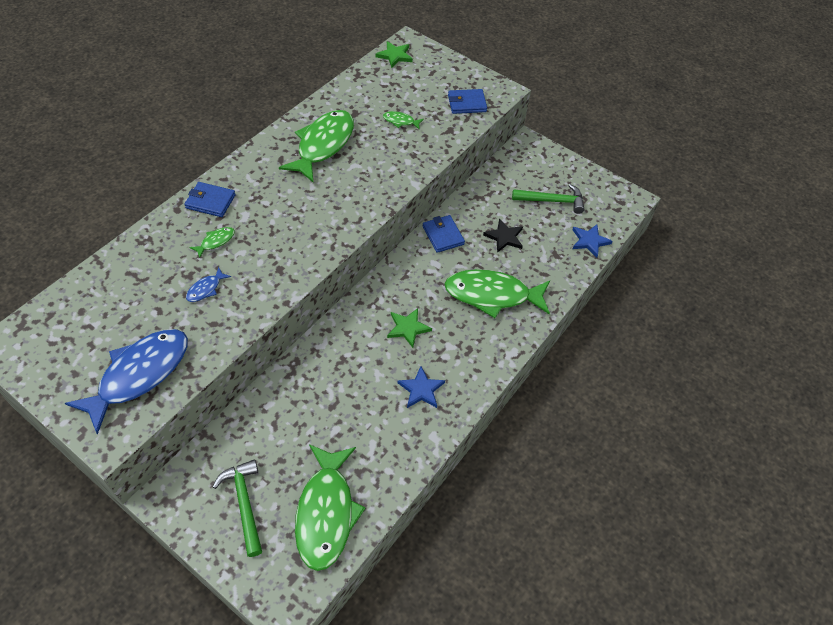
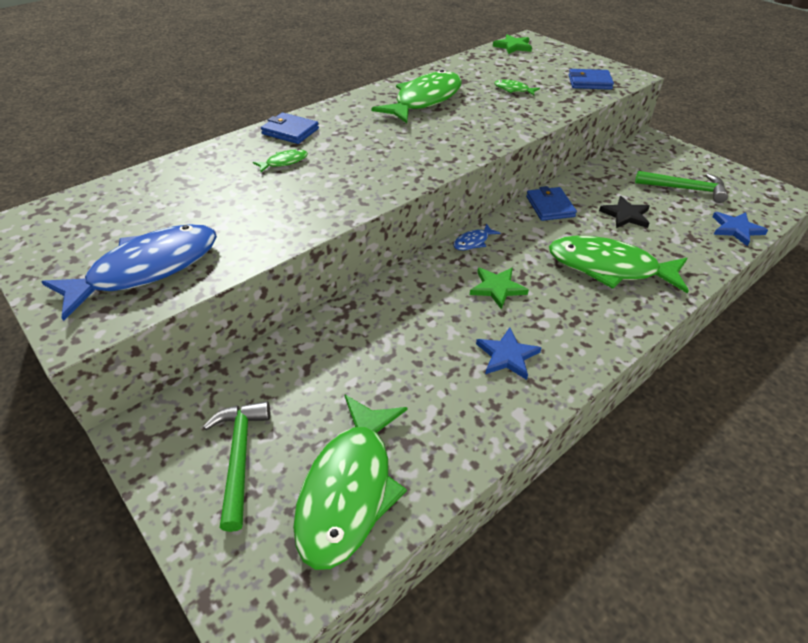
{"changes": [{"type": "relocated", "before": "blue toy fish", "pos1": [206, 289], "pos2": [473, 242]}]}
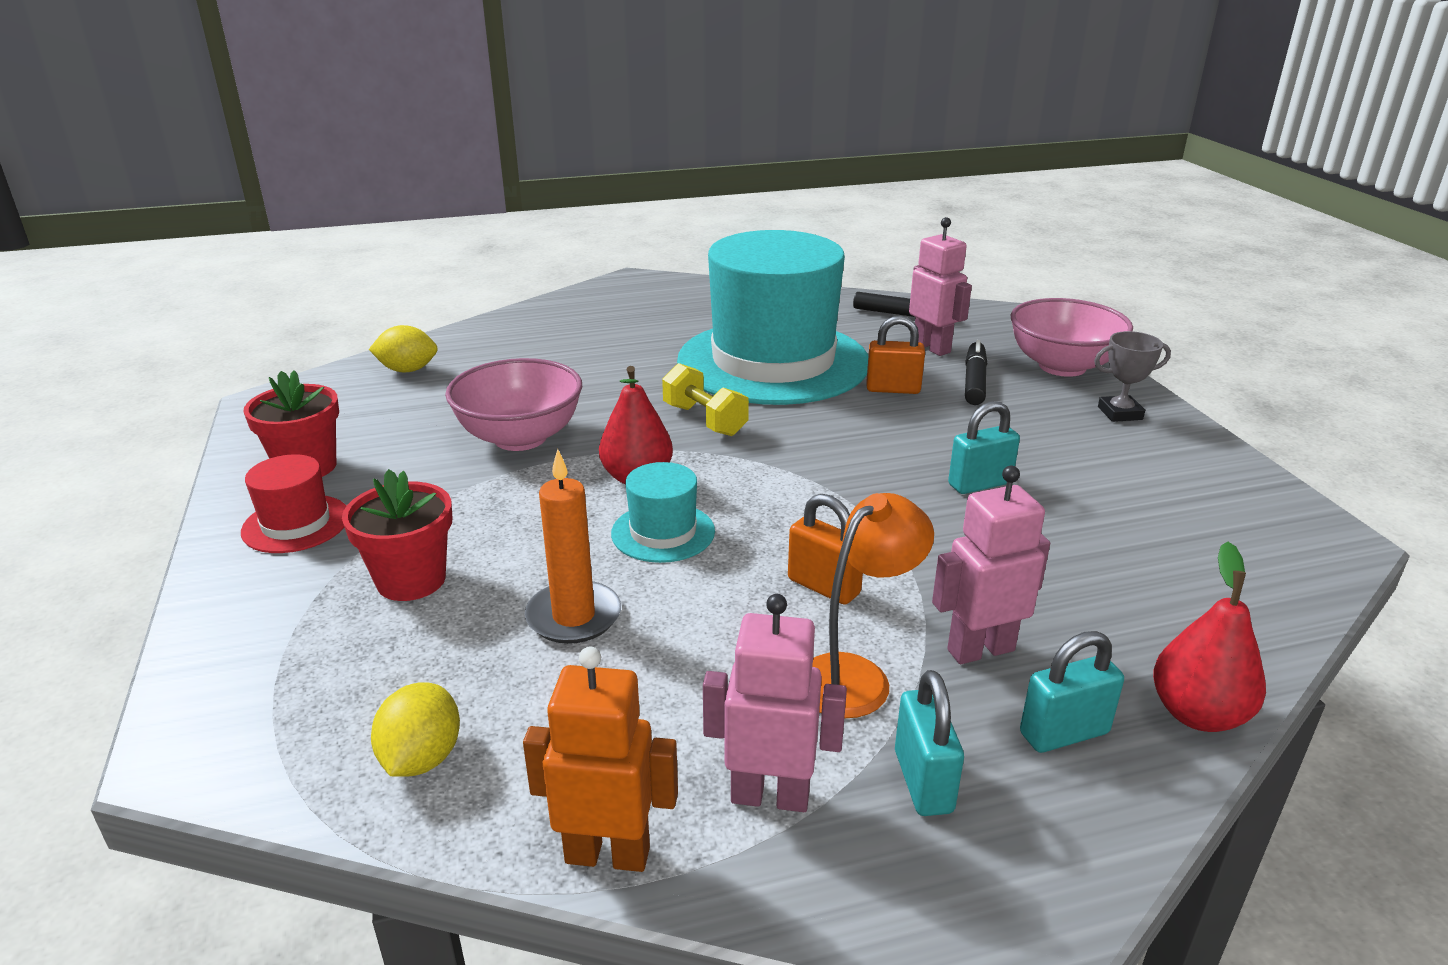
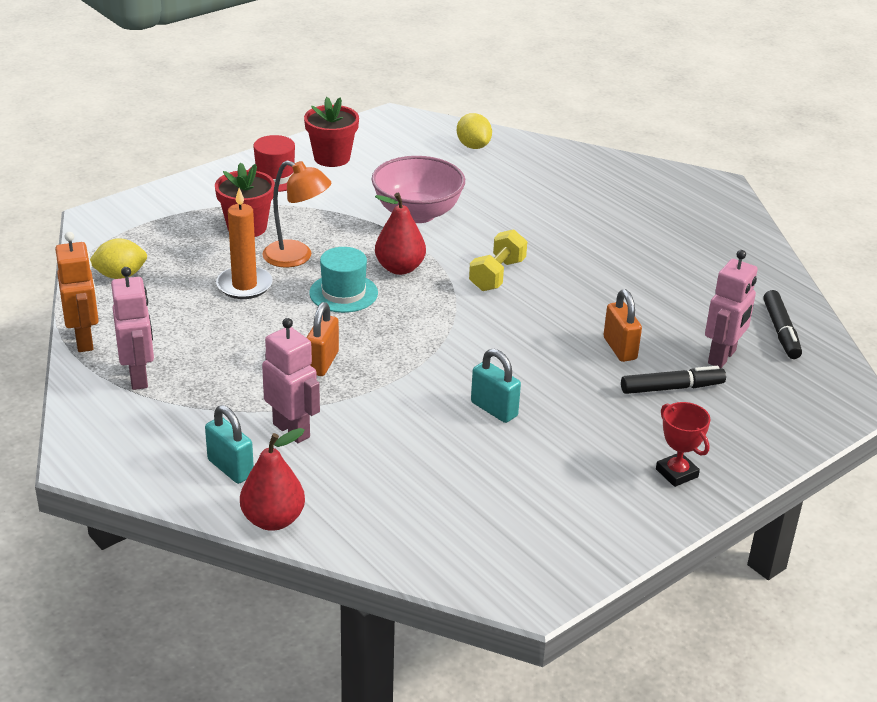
{"changes": [{"type": "relocated", "before": "orange reading lamp", "pos1": [856, 675], "pos2": [297, 257]}, {"type": "colour", "before": "gray prize cup", "after": "red prize cup", "pos1": [1120, 413], "pos2": [676, 473]}, {"type": "missing", "before": "teal tall hat", "pos1": [773, 362]}, {"type": "missing", "before": "teal lock", "pos1": [923, 781]}, {"type": "missing", "before": "pink bowl", "pos1": [1062, 366]}]}
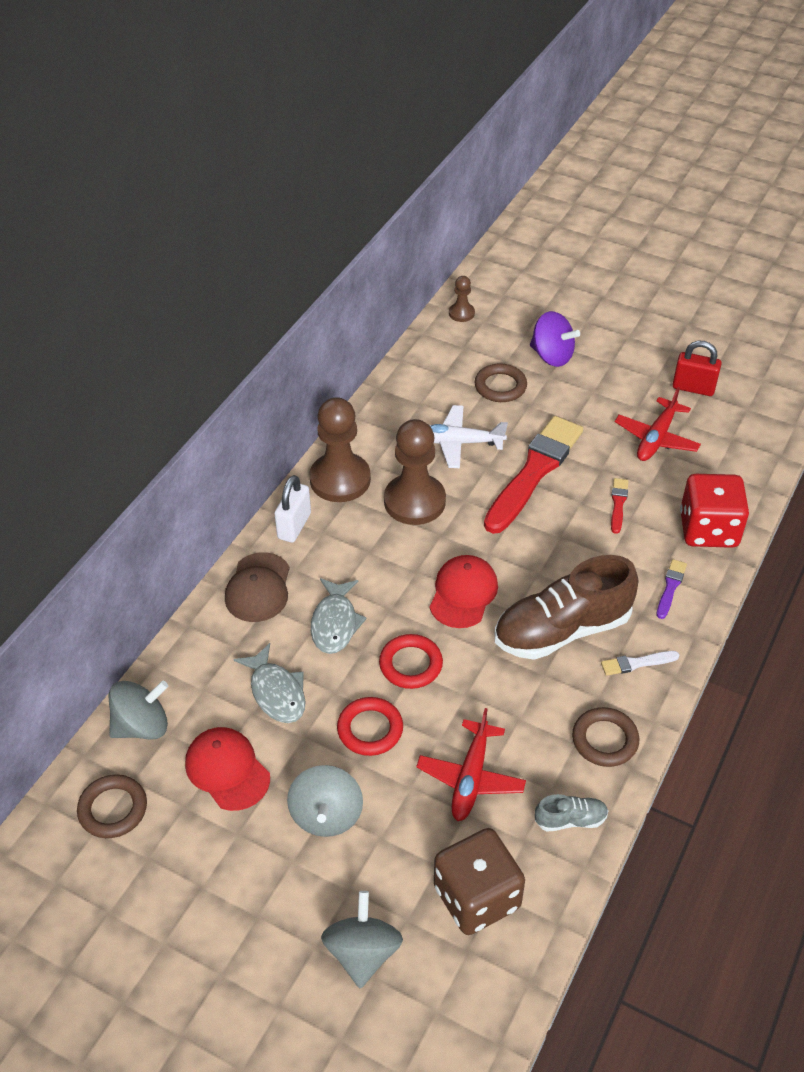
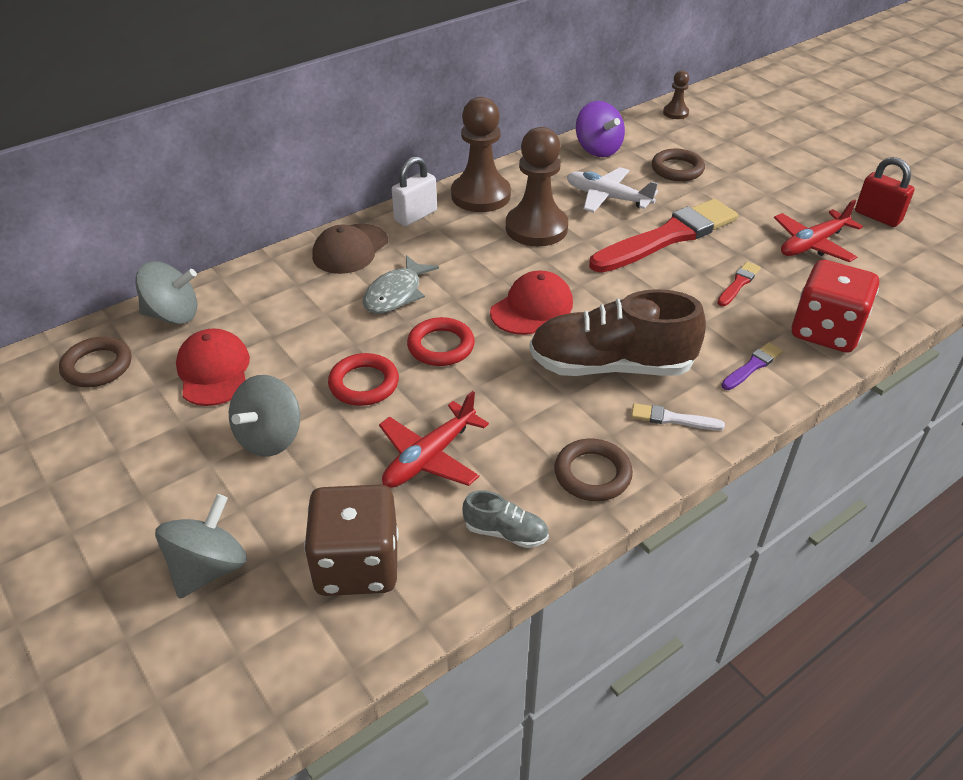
{"changes": [{"type": "relocated", "before": "violet toy top", "pos1": [552, 356], "pos2": [598, 149]}, {"type": "missing", "before": "gray toy fish", "pos1": [276, 692]}]}
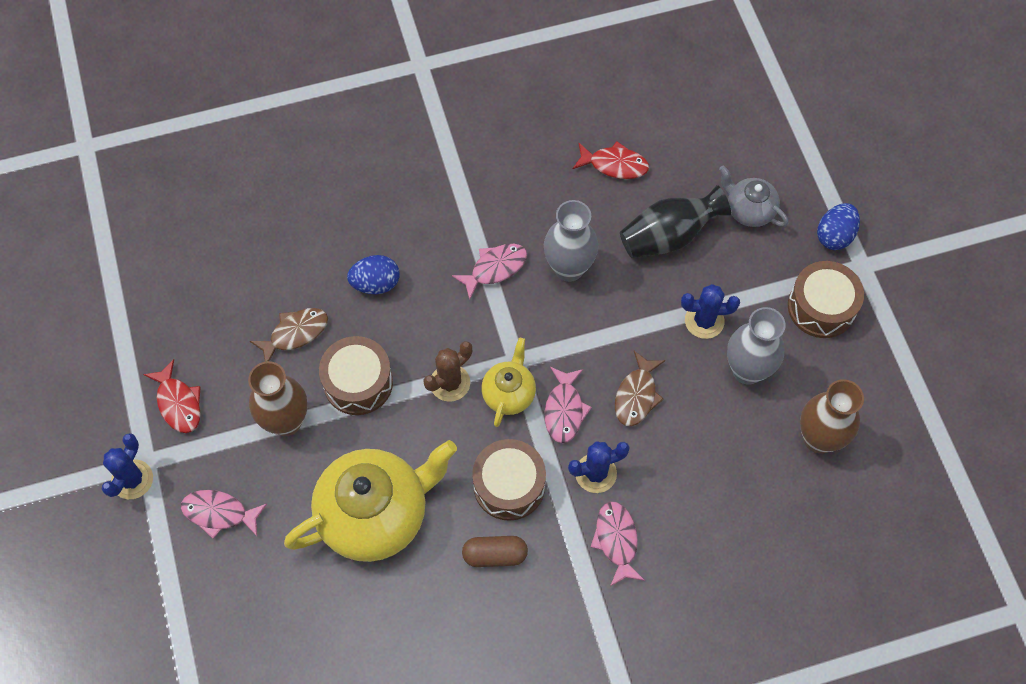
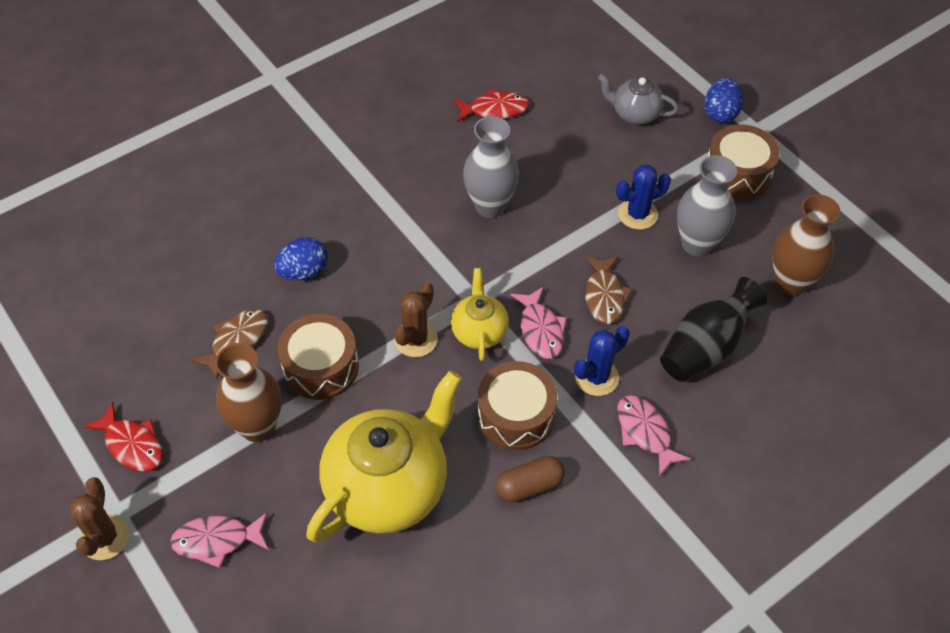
{"changes": [{"type": "colour", "before": "blue saguaro cactus", "after": "dark brown saguaro cactus", "pos1": [132, 479], "pos2": [105, 538]}, {"type": "relocated", "before": "jet-black tall vase", "pos1": [668, 236], "pos2": [705, 348]}, {"type": "missing", "before": "pink toy fish", "pos1": [495, 269]}]}
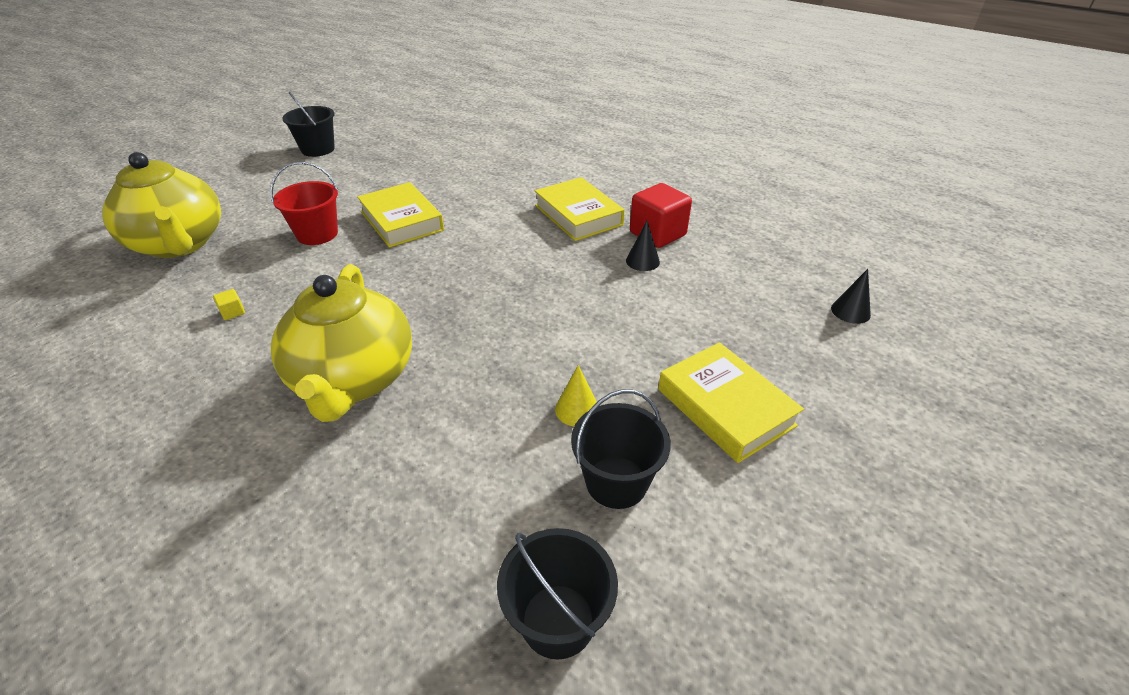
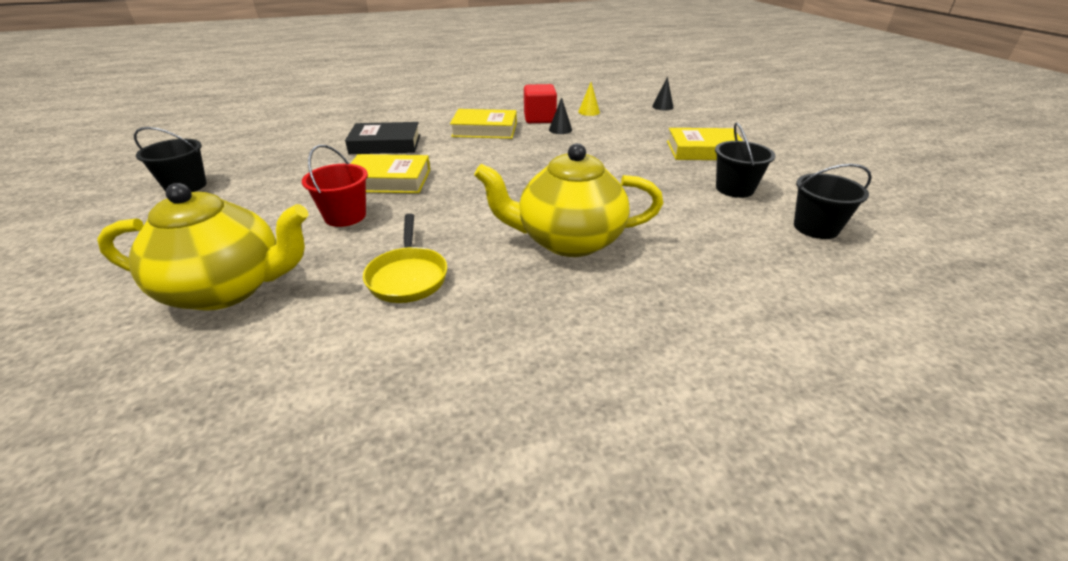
{"changes": [{"type": "appeared", "after": "jet-black hardcover", "pos2": [385, 144]}, {"type": "exchanged", "before": "golden cube", "after": "golden skillet", "pos1": [233, 312], "pos2": [408, 276]}, {"type": "spun", "before": "golden tea pot", "pos1": [354, 379], "pos2": [568, 241], "turn": 150}, {"type": "relocated", "before": "golden solid cone", "pos1": [577, 409], "pos2": [589, 112]}]}
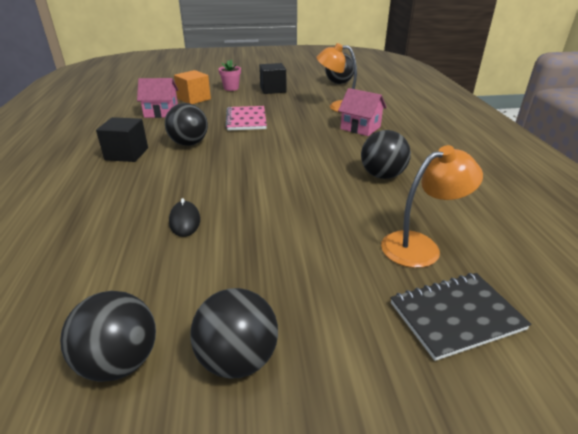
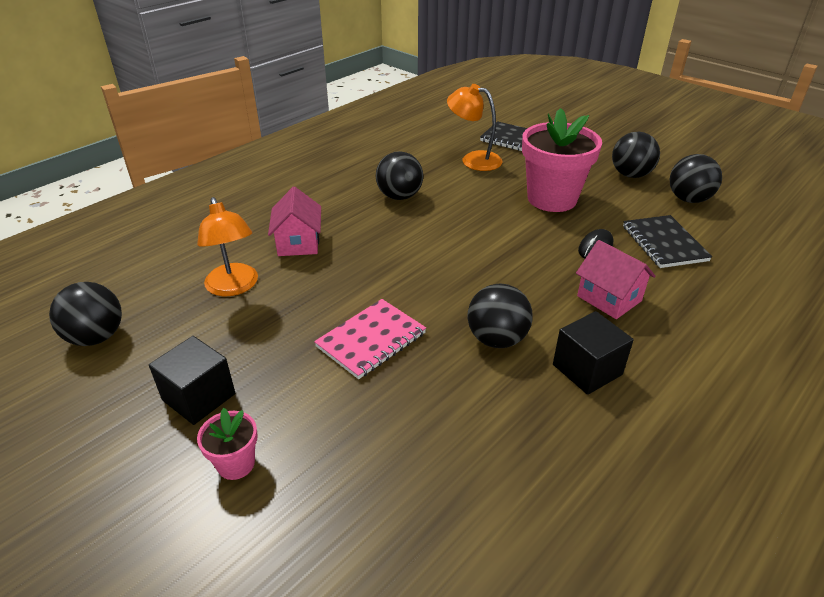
{"changes": [{"type": "appeared", "after": "pink plant pot", "pos2": [552, 199]}, {"type": "relocated", "before": "pink cottage", "pos1": [161, 112], "pos2": [609, 298]}, {"type": "appeared", "after": "jet-black exercise book", "pos2": [664, 243]}, {"type": "missing", "before": "orange cube", "pos1": [194, 99]}]}
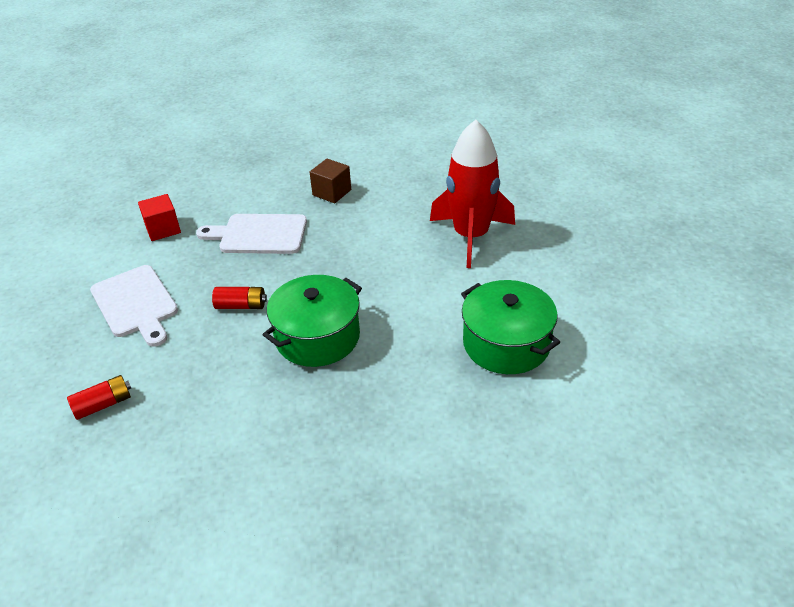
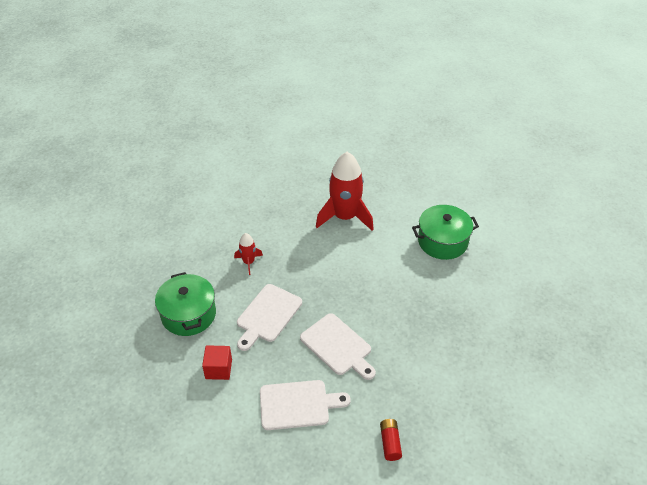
{"changes": [{"type": "relocated", "before": "leaf-green pot", "pos1": [317, 337], "pos2": [188, 314]}, {"type": "exchanged", "before": "dark brown cube", "after": "red rocket", "pos1": [332, 192], "pos2": [248, 262]}, {"type": "exchanged", "before": "red power cell", "after": "pure white cutting board", "pos1": [241, 306], "pos2": [338, 346]}]}
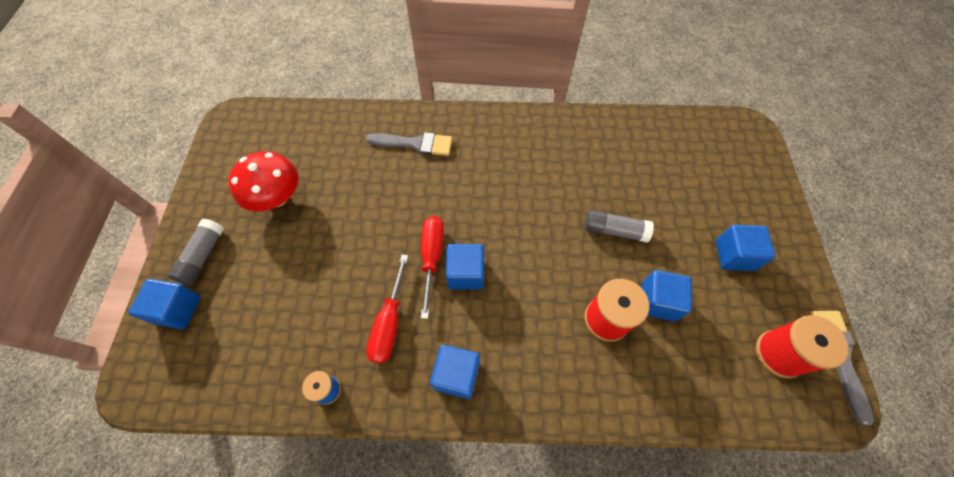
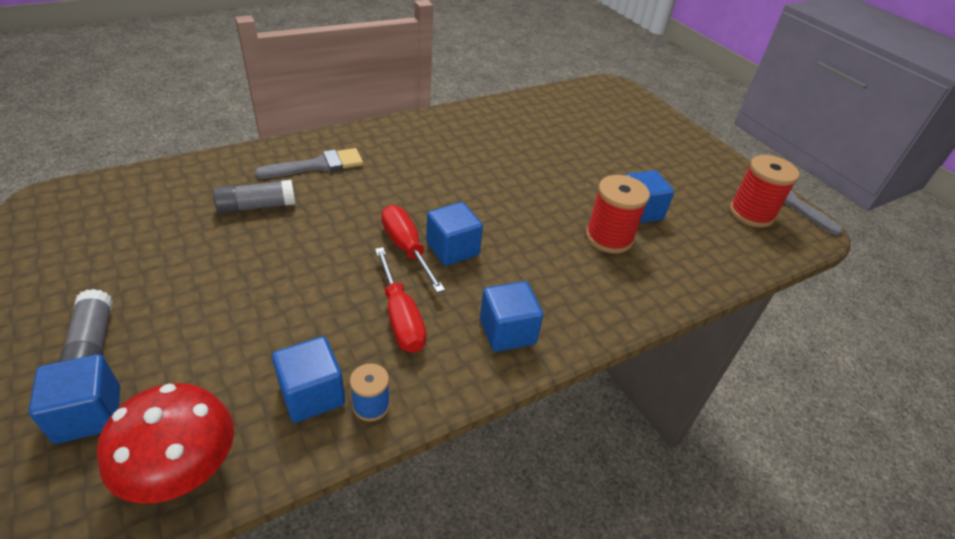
{"changes": [{"type": "relocated", "before": "red toadstool", "pos1": [276, 197], "pos2": [182, 468]}, {"type": "relocated", "before": "gray glue", "pos1": [614, 230], "pos2": [257, 206]}, {"type": "relocated", "before": "blue cube", "pos1": [734, 255], "pos2": [312, 394]}]}
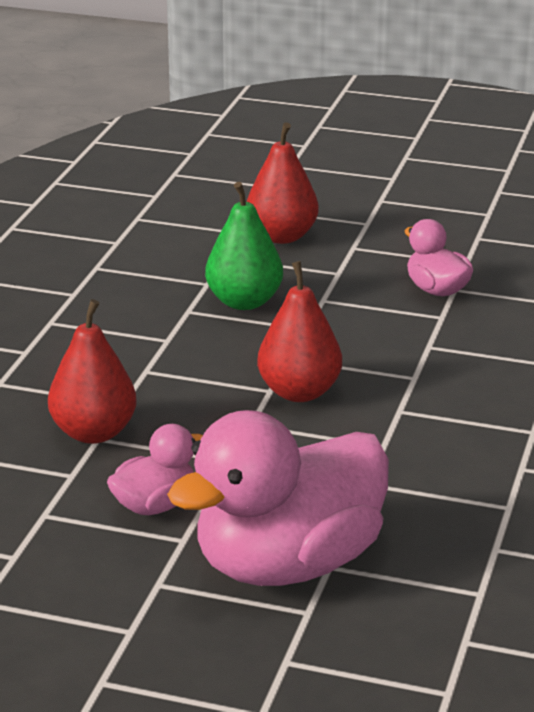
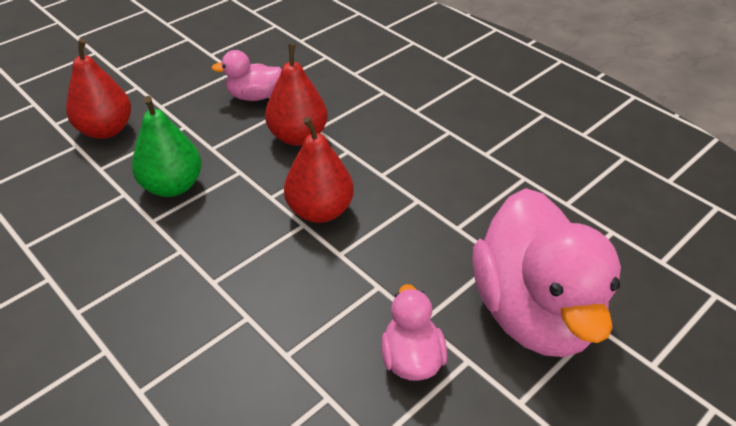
{"changes": [{"type": "relocated", "before": "red toy pear", "pos1": [94, 433], "pos2": [298, 136]}]}
